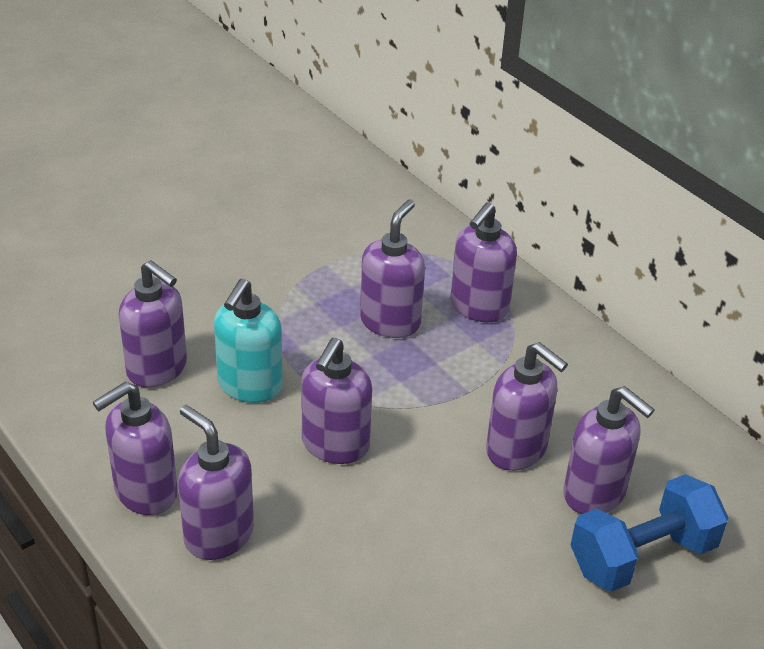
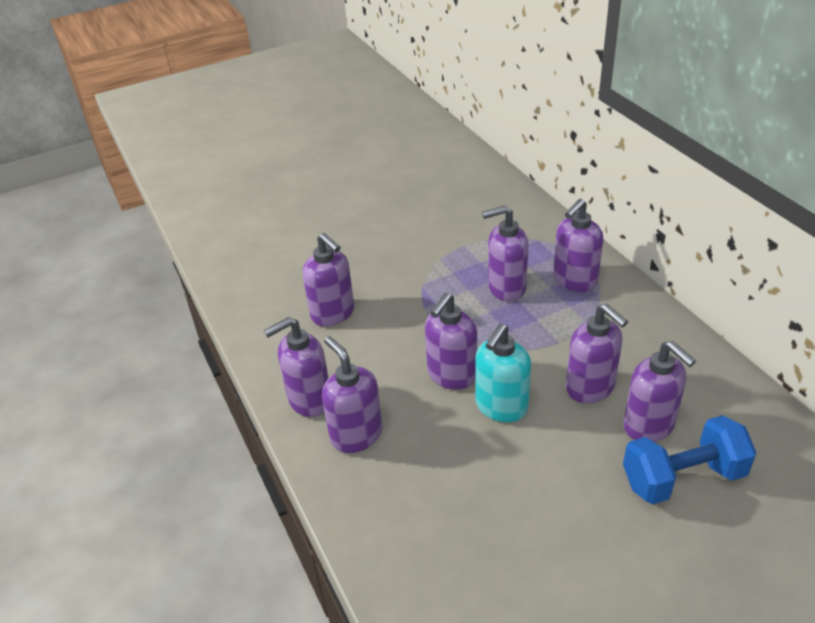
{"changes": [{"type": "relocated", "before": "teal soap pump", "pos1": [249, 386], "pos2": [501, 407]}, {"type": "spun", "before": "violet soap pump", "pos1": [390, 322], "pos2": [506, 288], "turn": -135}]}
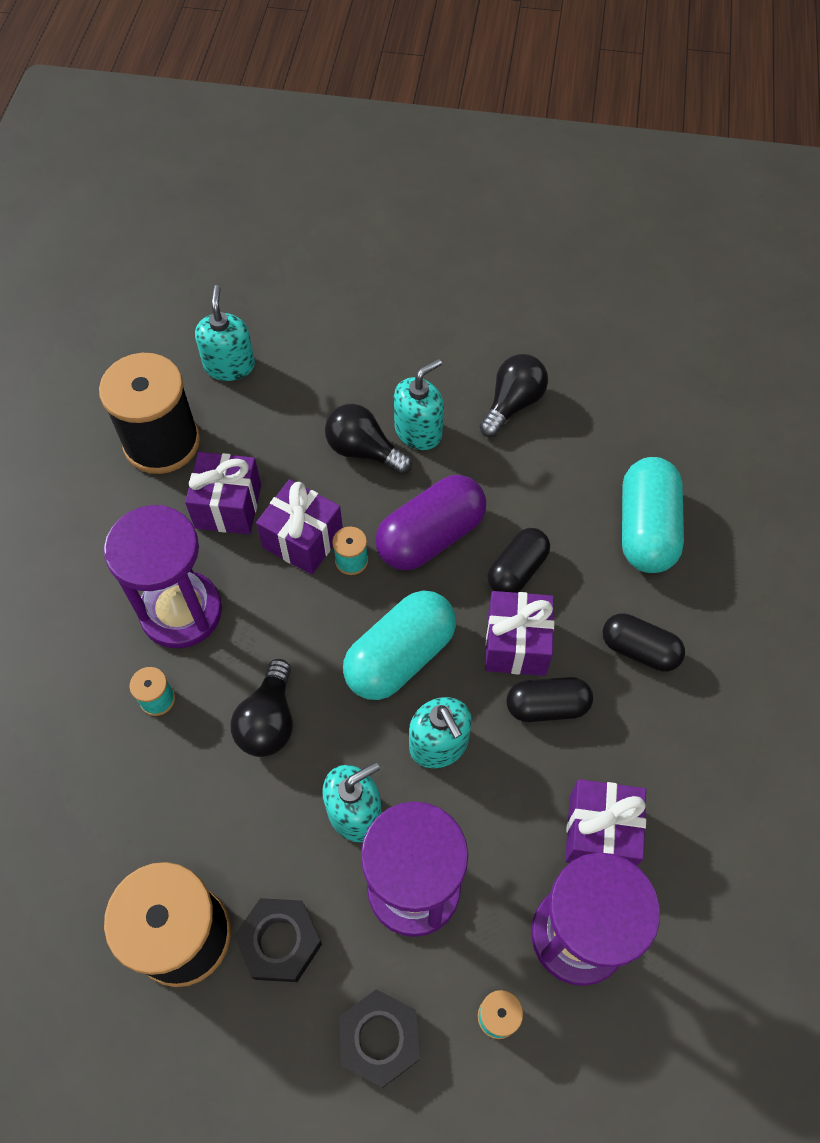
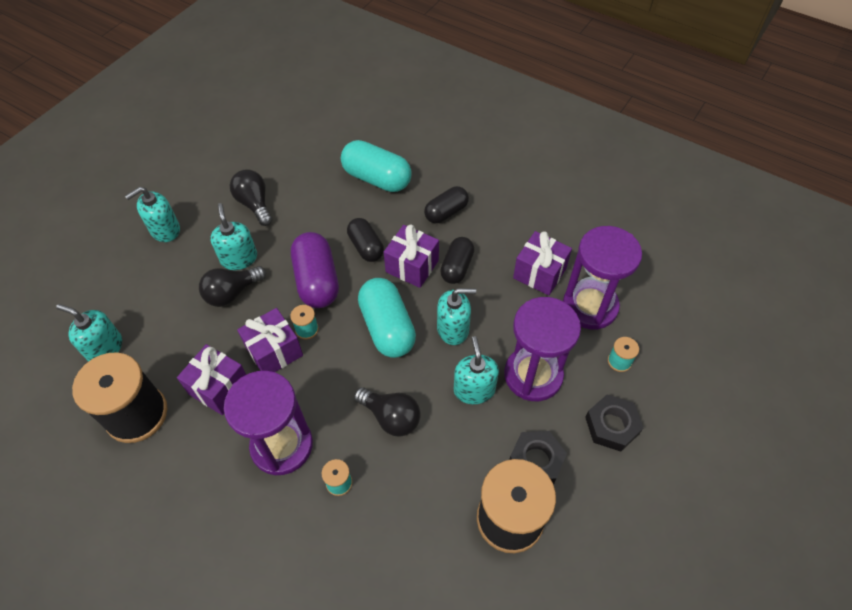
{"changes": [{"type": "appeared", "after": "teal soap pump", "pos2": [165, 230]}]}
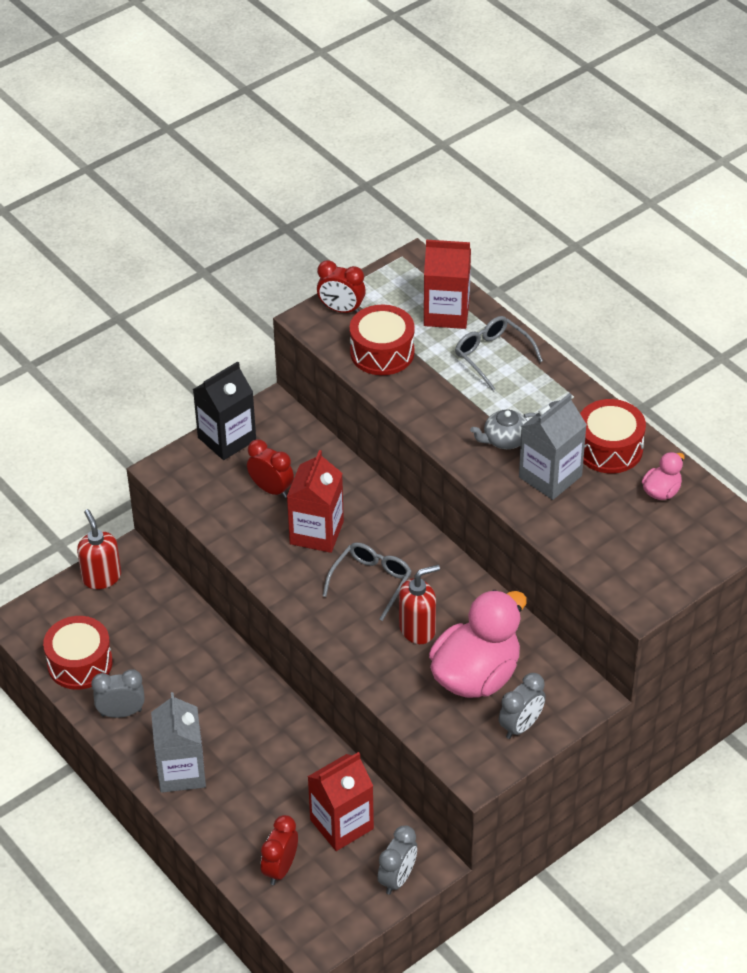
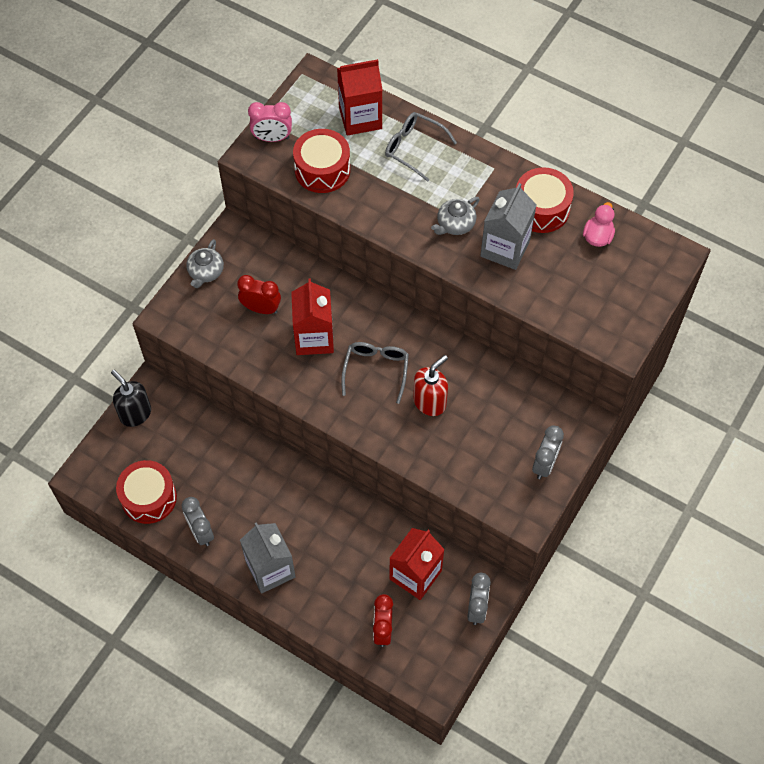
{"changes": [{"type": "colour", "before": "red soap pump", "after": "jet-black soap pump", "pos1": [101, 577], "pos2": [135, 413]}, {"type": "spun", "before": "gray bedside clock", "pos1": [121, 713], "pos2": [201, 532], "turn": -90}, {"type": "exchanged", "before": "jet-black milk carton", "after": "gray tea pot", "pos1": [227, 439], "pos2": [206, 272]}, {"type": "colour", "before": "red bedside clock", "after": "pink bedside clock", "pos1": [341, 309], "pos2": [272, 138]}, {"type": "missing", "before": "pink duck", "pos1": [476, 676]}]}
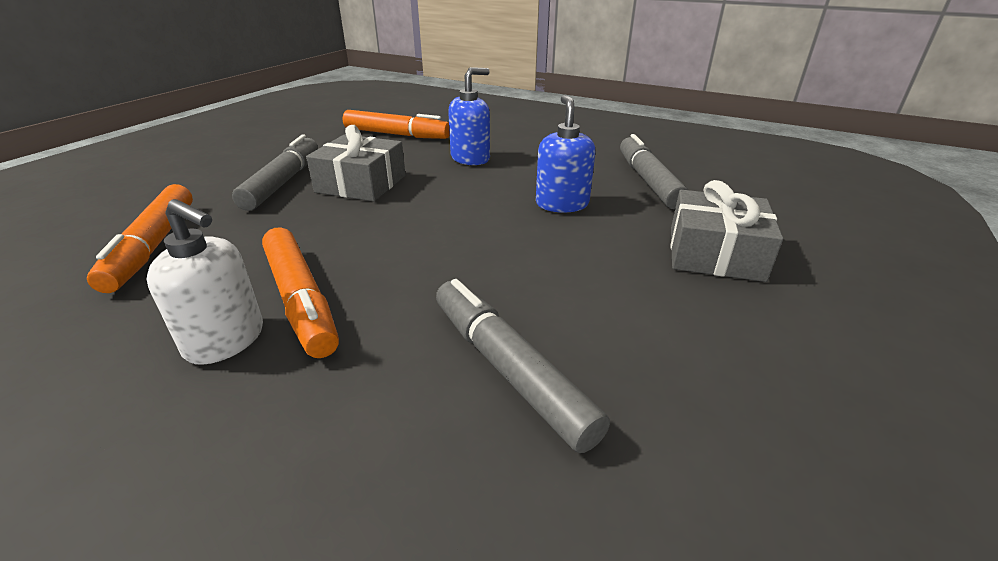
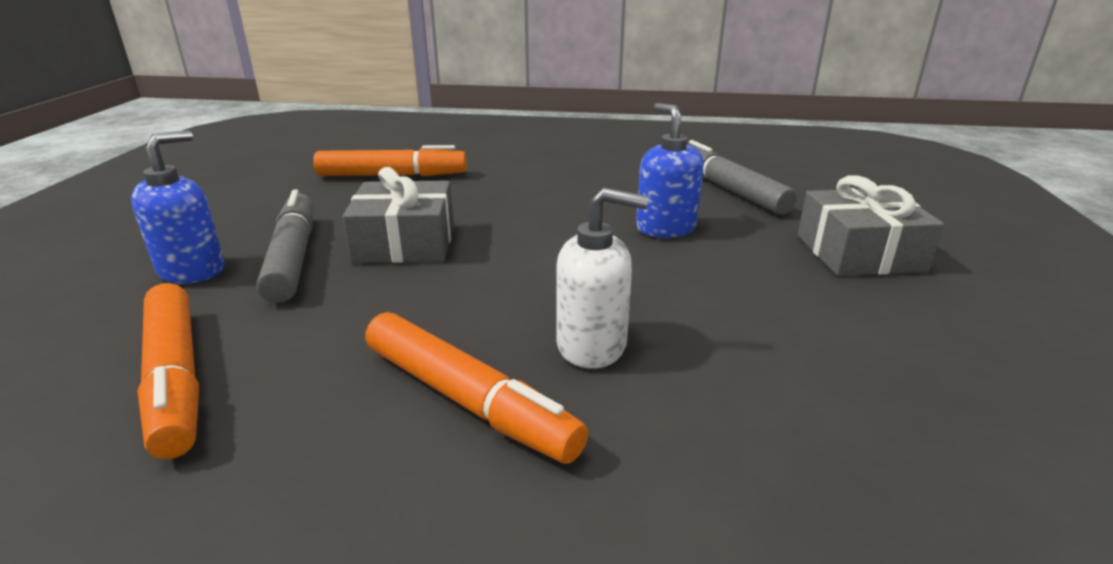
{"changes": [{"type": "relocated", "before": "blue soap pump", "pos1": [470, 158], "pos2": [192, 270]}, {"type": "relocated", "before": "pure white soap pump", "pos1": [225, 340], "pos2": [592, 345]}, {"type": "missing", "before": "gray marker", "pos1": [508, 369]}]}
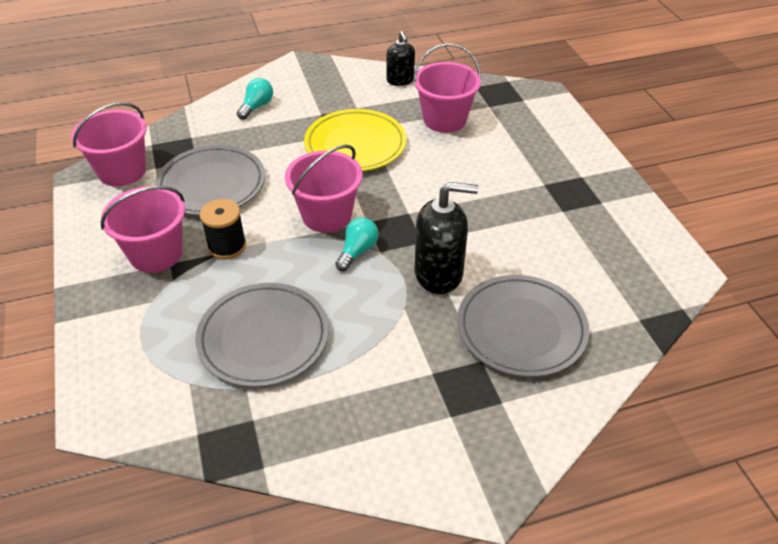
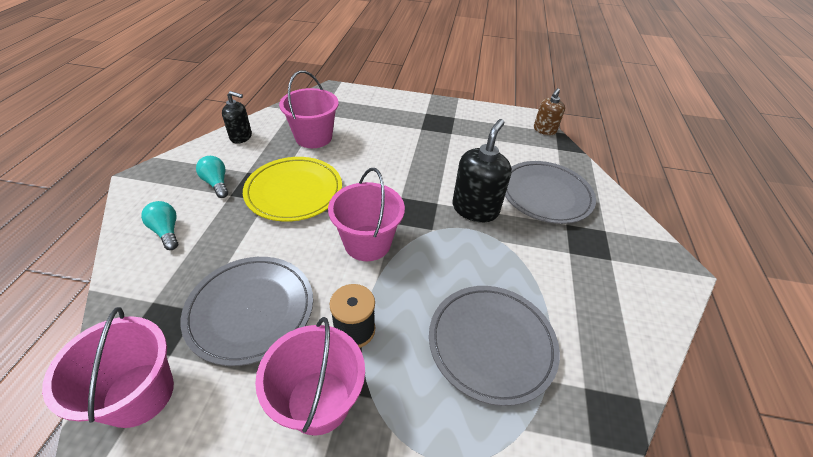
{"changes": [{"type": "relocated", "before": "teal lightbulb", "pos1": [357, 251], "pos2": [216, 183]}, {"type": "appeared", "after": "dark brown soap pump", "pos2": [544, 130]}]}
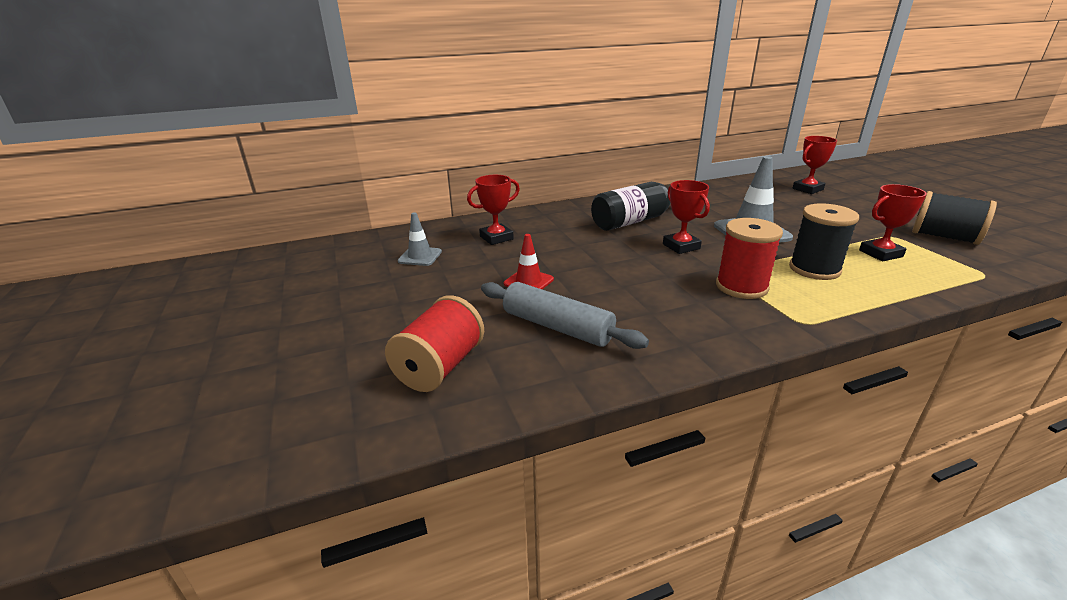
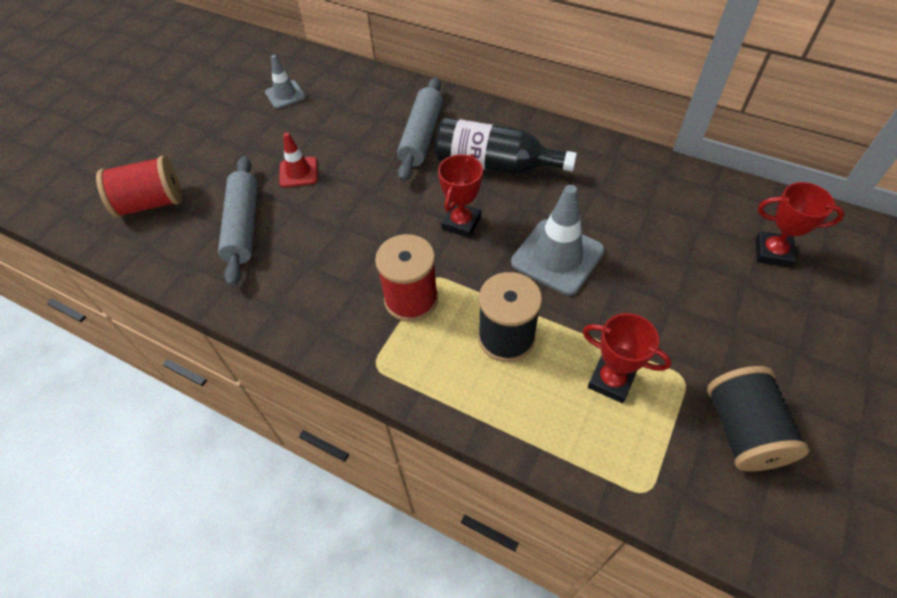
{"changes": [{"type": "appeared", "after": "gray rolling pin", "pos2": [421, 136]}, {"type": "missing", "before": "red prize cup", "pos1": [496, 238]}]}
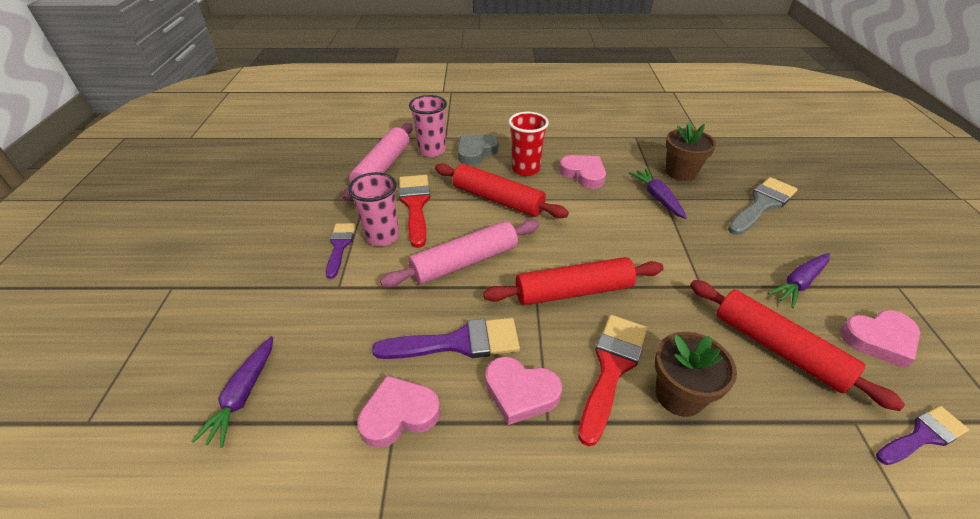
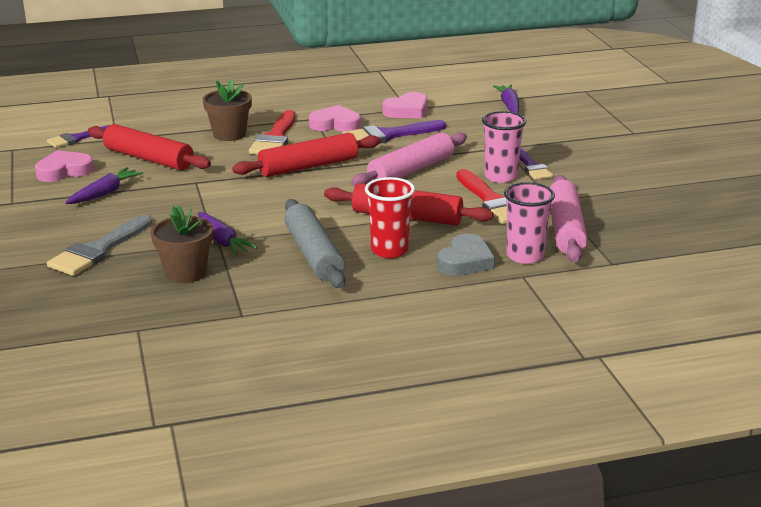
{"changes": [{"type": "exchanged", "before": "pink heart", "after": "gray rolling pin", "pos1": [583, 174], "pos2": [314, 254]}]}
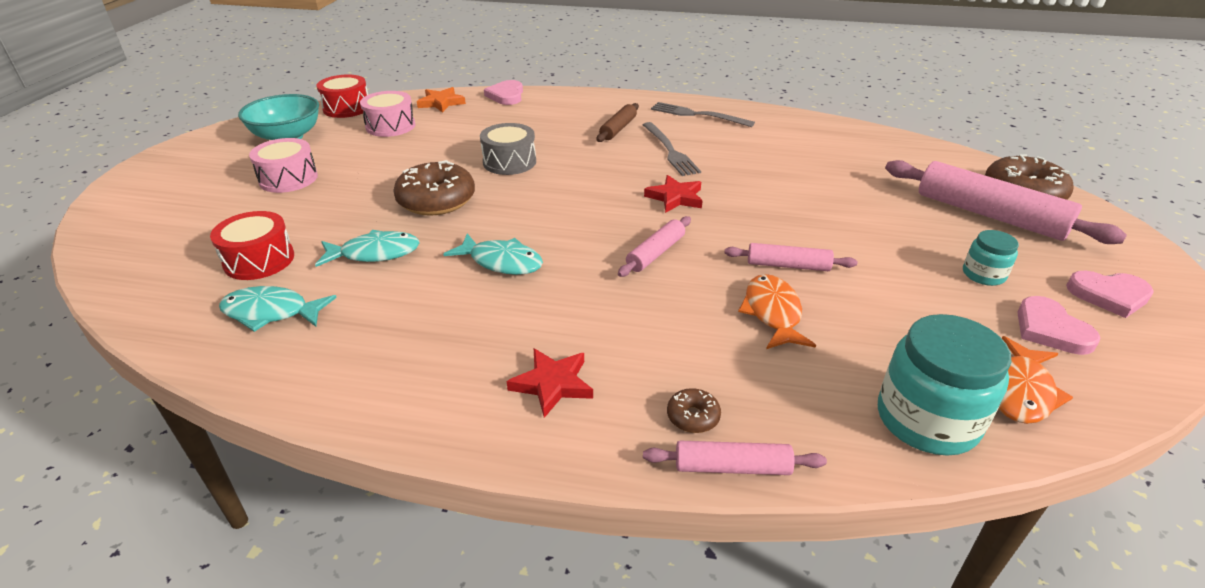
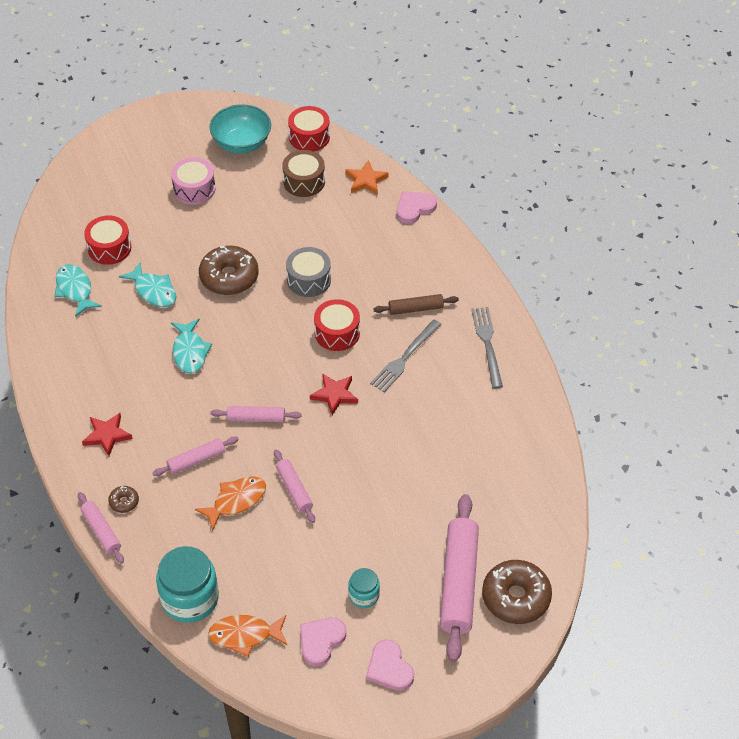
{"changes": [{"type": "appeared", "after": "pink rolling pin", "pos2": [196, 460]}, {"type": "colour", "before": "pink drum", "after": "dark brown drum", "pos1": [390, 126], "pos2": [304, 181]}, {"type": "appeared", "after": "red drum", "pos2": [337, 333]}]}
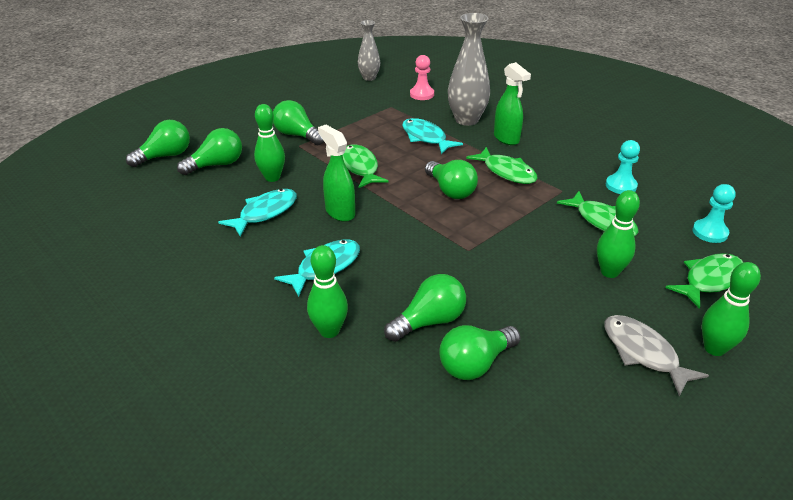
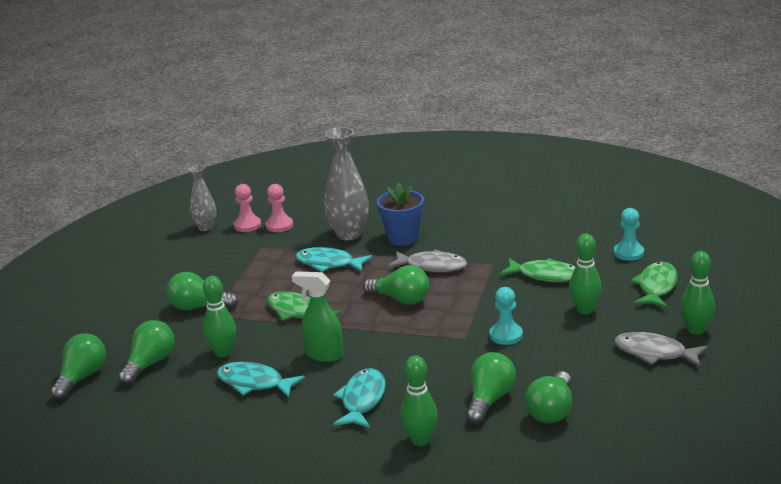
{"changes": [{"type": "spun", "before": "teal toy fish", "pos1": [265, 213], "pos2": [254, 383], "turn": -75}, {"type": "appeared", "after": "pink pawn", "pos2": [247, 225]}, {"type": "exchanged", "before": "leaf-green spray cleaner", "after": "blue plant pot", "pos1": [506, 138], "pos2": [402, 238]}, {"type": "colour", "before": "leaf-green toy fish", "after": "gray toy fish", "pos1": [506, 172], "pos2": [432, 266]}, {"type": "relocated", "before": "teal pawn", "pos1": [621, 186], "pos2": [506, 335]}]}
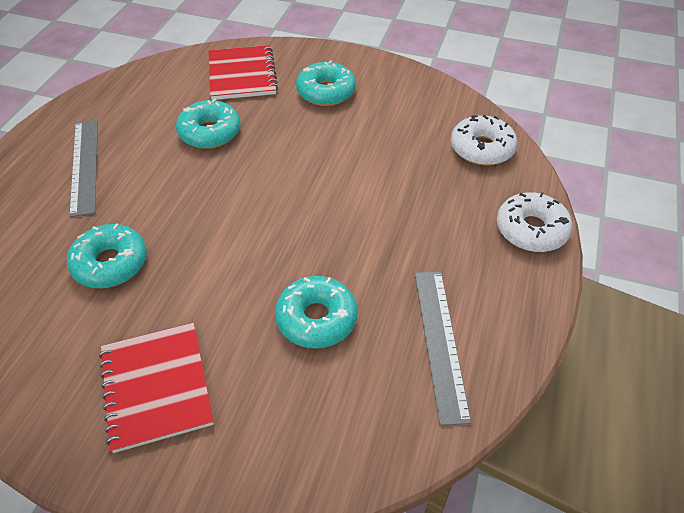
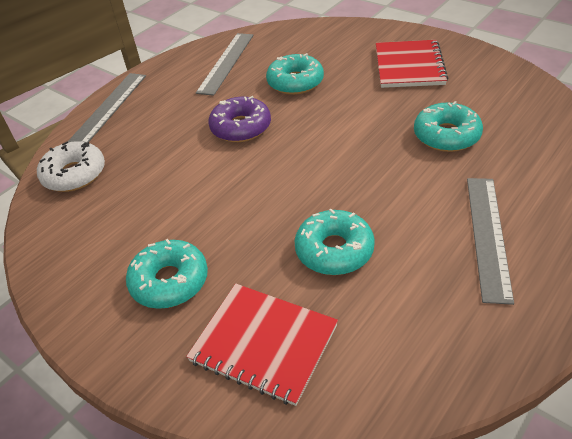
{"changes": [{"type": "exchanged", "before": "pure white glazed donut", "after": "gray measuring stick", "pos1": [531, 230], "pos2": [109, 107]}, {"type": "spun", "before": "red exercise book", "pos1": [242, 75], "pos2": [263, 344], "turn": -75}, {"type": "appeared", "after": "violet glazed donut", "pos2": [241, 127]}]}
